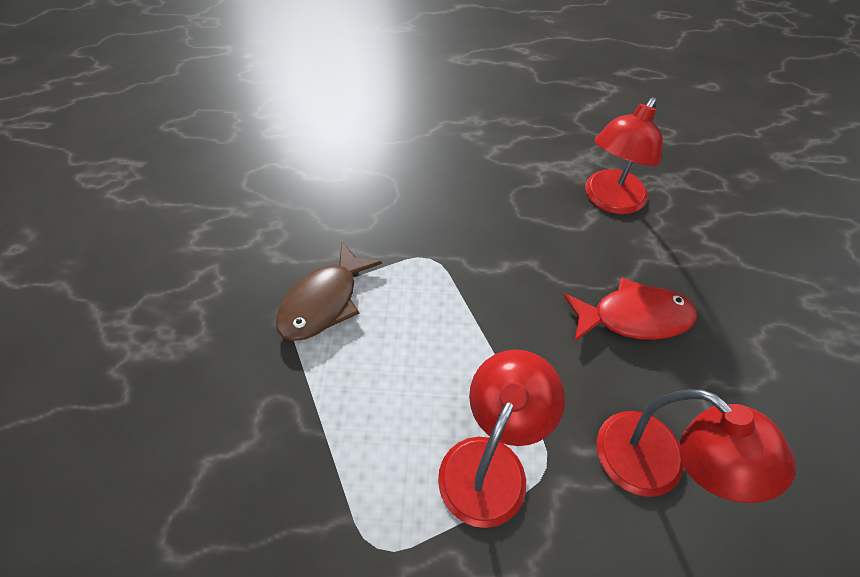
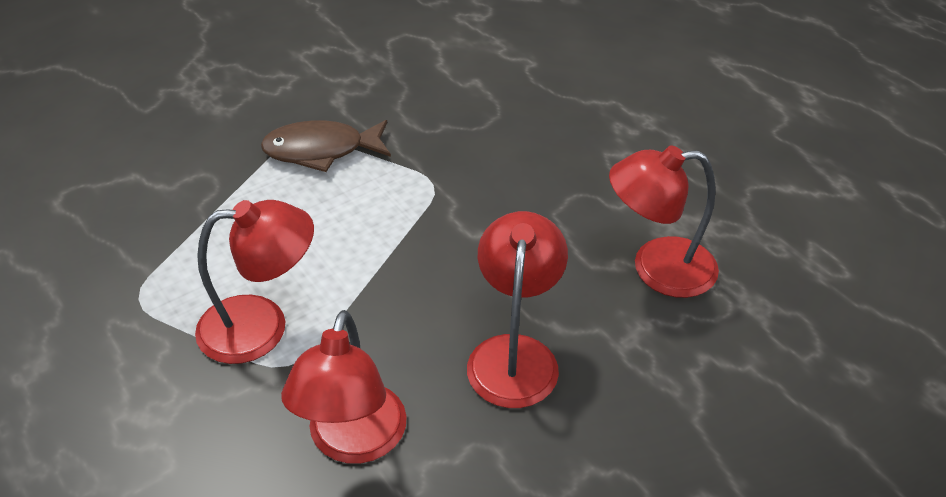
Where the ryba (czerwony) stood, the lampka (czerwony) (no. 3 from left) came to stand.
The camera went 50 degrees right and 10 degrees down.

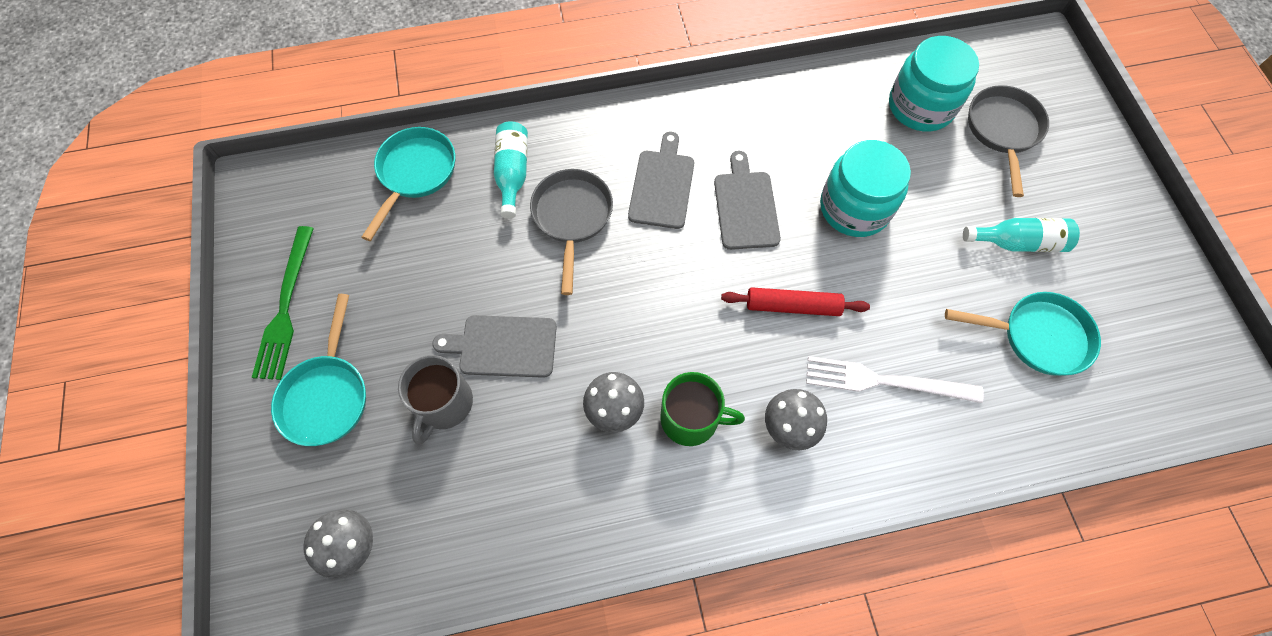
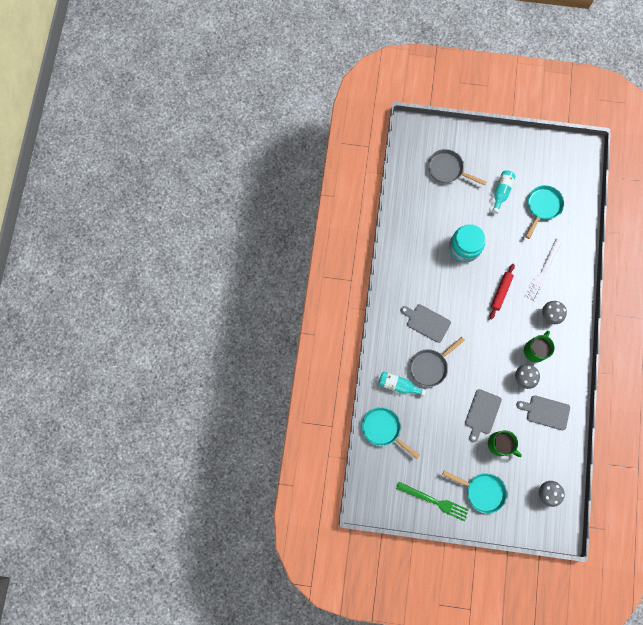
The second view lost the słoik (turkusowy) (no. 2 from left).
The deska do krojenia (szary) (no. 3 from left) ended up elsewhere.
The patelnia (szary) (no. 1 from left) ended up facing another way, 60 degrees counterclockwise from before.
What was the kubek (szary) turned into the kubek (zielony) (no. 1 from left).
The camera went 70 degrees left and 10 degrees up.

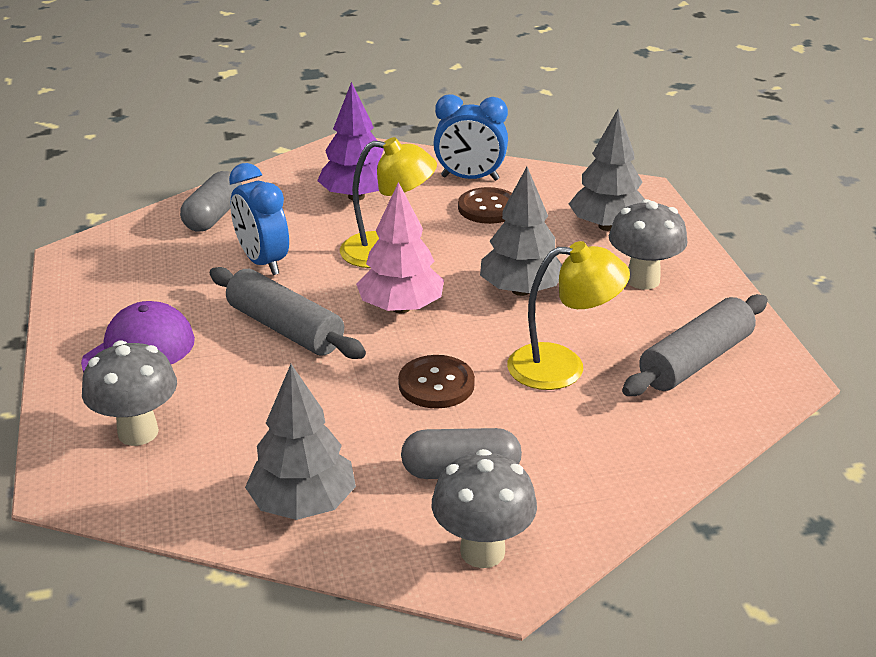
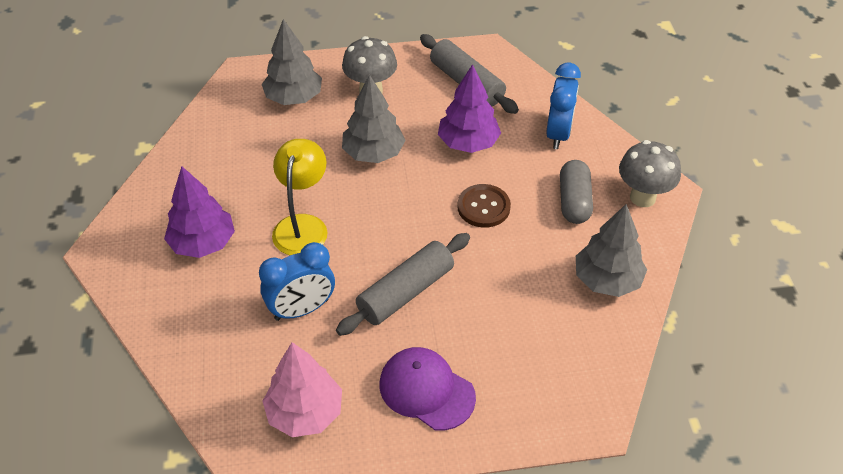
The budzik (niebieski) (no. 2 from left) ended up elsewhere.
The second view lost the kapsułka (szary) (no. 1 from left).
The drzewko (różowy) ended up elsewhere.
The second view lost the guzik (brązowy) (no. 2 from left).
Where the lampka (żółty) (no. 2 from left) stood, the drzewko (fioletowy) (no. 2 from left) came to stand.
The second view lost the grzyb (szary) (no. 1 from left).
The camera went 85 degrees left and 15 degrees up.

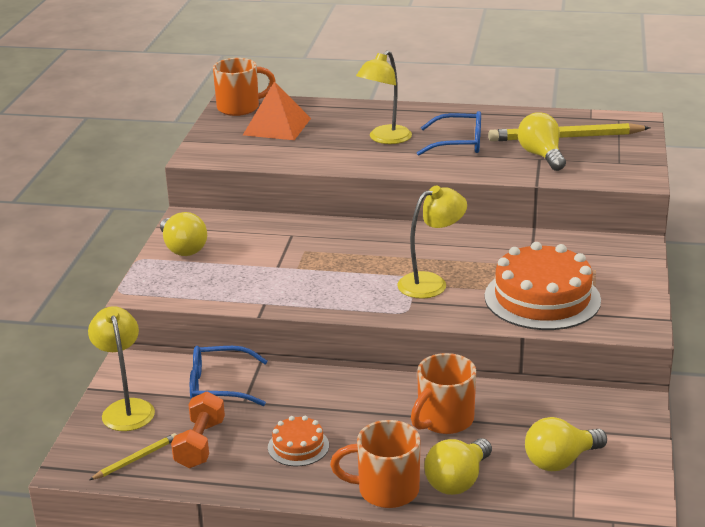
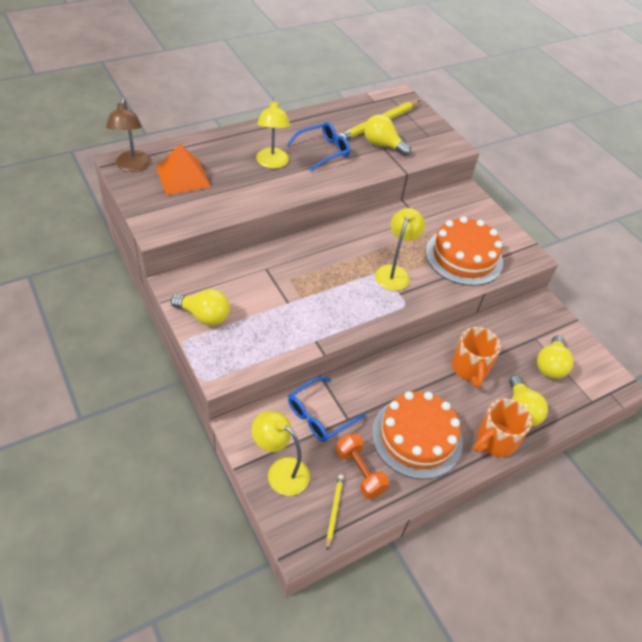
Where the kubek (pomarańczowy) (no. 1 from left) stood, the lampka (brązowy) came to stand.
The size of the tort (pomarańczowy) (no. 1 from left) changed by a factor of 2.06.
The camera went 45 degrees left and 20 degrees up.

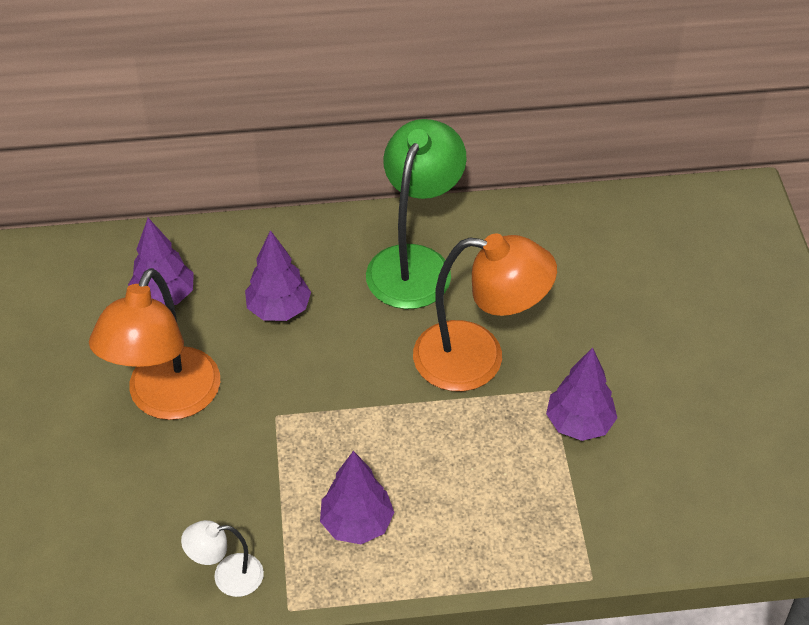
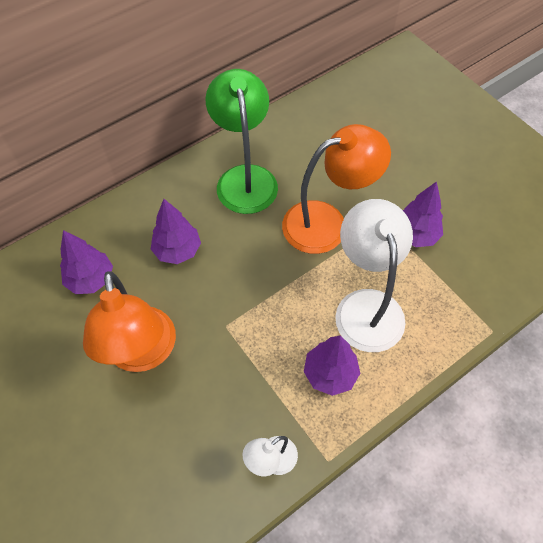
The second view gained the lampka (biały) (no. 2 from left).
The camera went 30 degrees left and 10 degrees up.

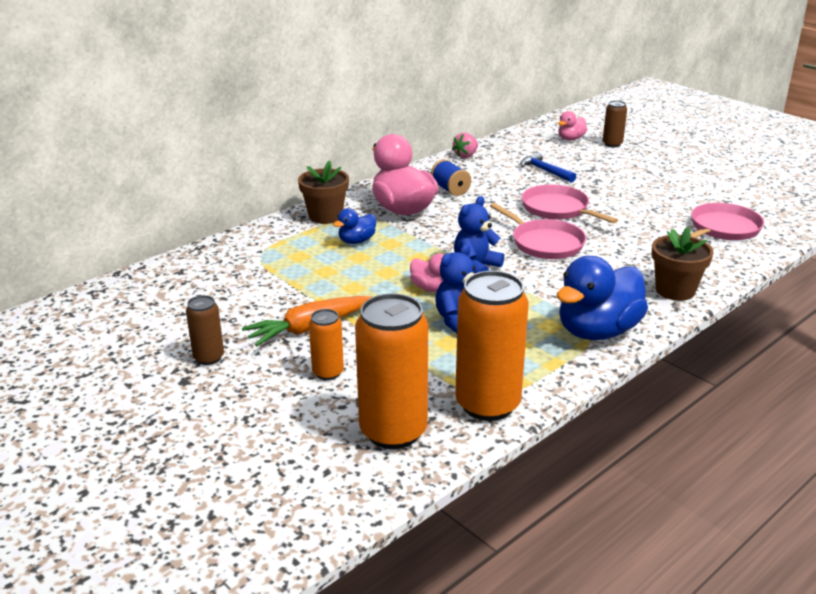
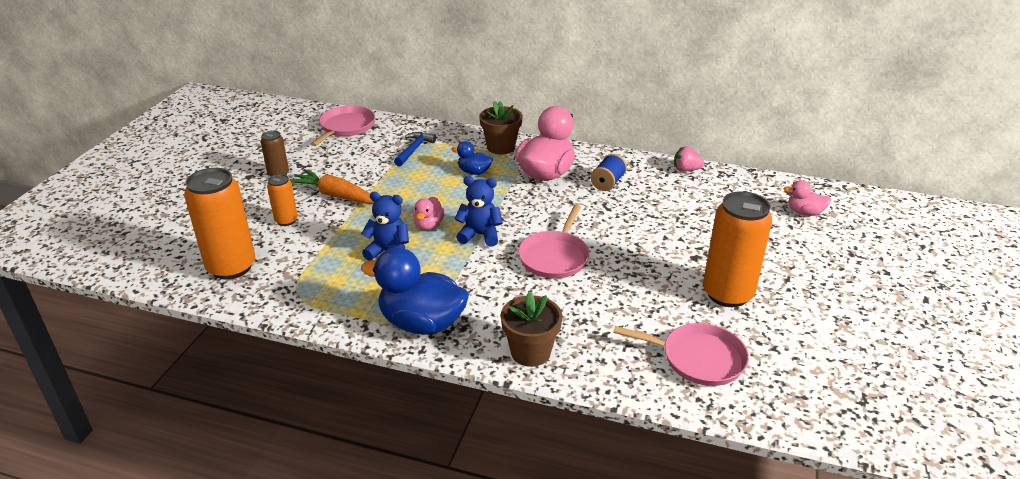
The second view lost the puszka (brązowy) (no. 2 from left).
The młotek (niebieski) ended up elsewhere.
The patelnia (różowy) (no. 2 from left in the first image) ended up elsewhere.
The puszka (pomarańczowy) (no. 3 from left) ended up elsewhere.
The camera went 60 degrees right and 5 degrees up.

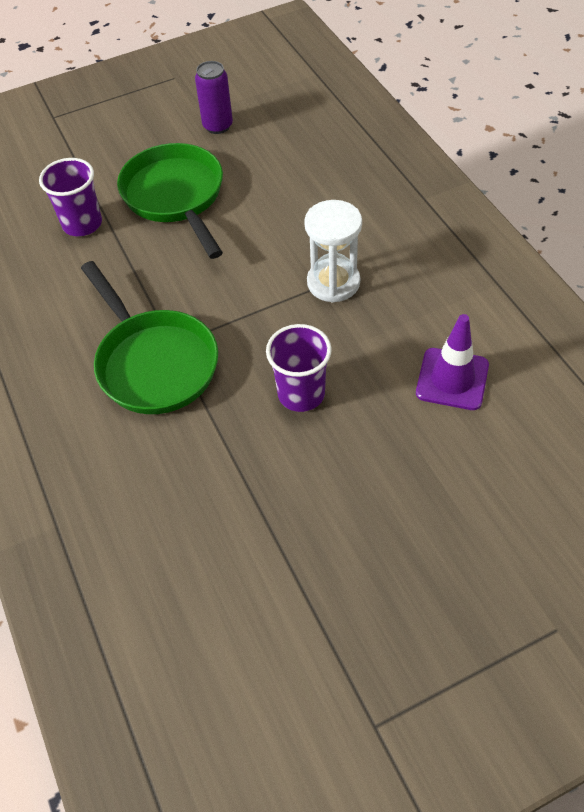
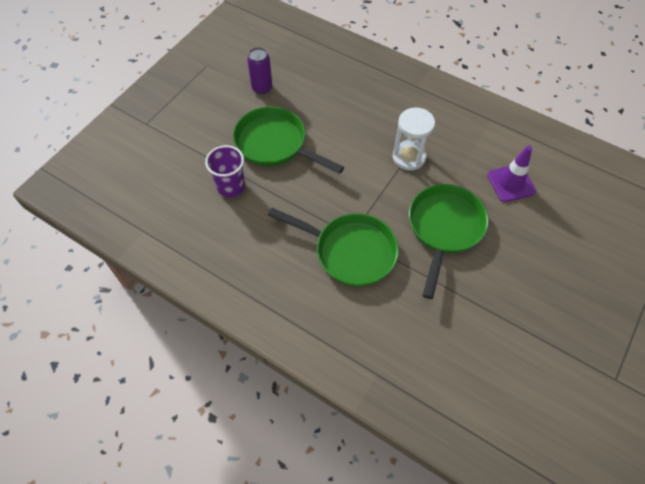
Where the szklanka (fioletowy) (no. 2 from left) stood, the patelnia (zielony) (no. 3 from left) came to stand.
The camera went 35 degrees left and 5 degrees up.

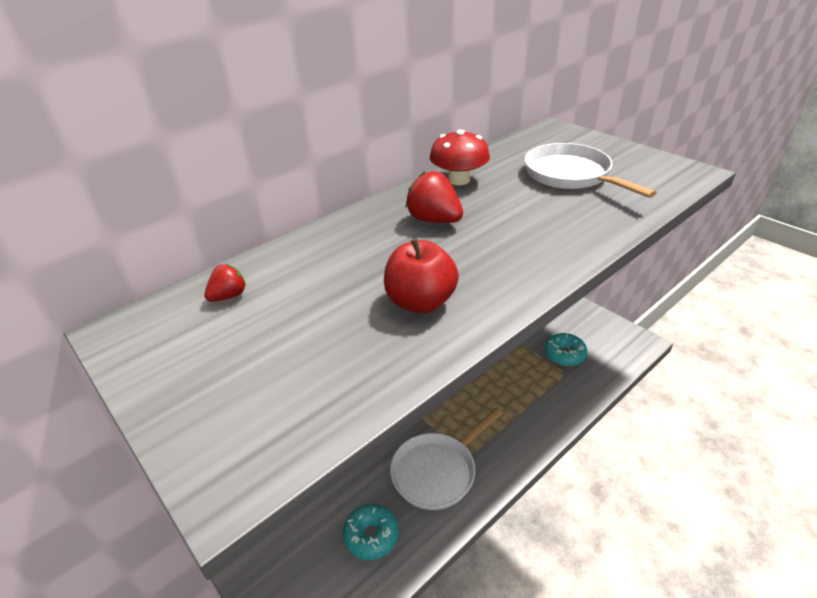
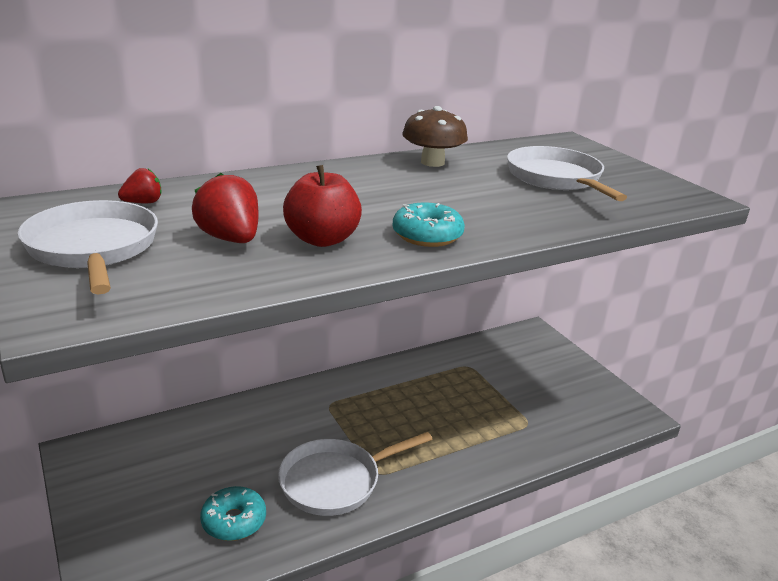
What was the grzyb (czerwony) turned into the grzyb (brązowy).
The truskawka (czerwony) (no. 2 from left) ended up elsewhere.
The donut (turkusowy) (no. 2 from left) ended up elsewhere.
The second view gained the patelnia (biały) (no. 1 from left).
The camera went 10 degrees right and 10 degrees down.

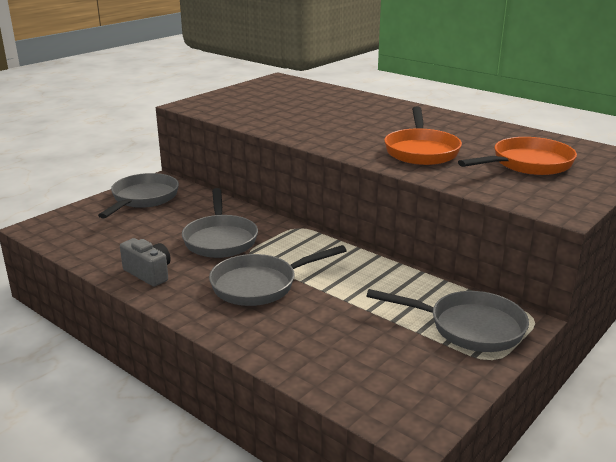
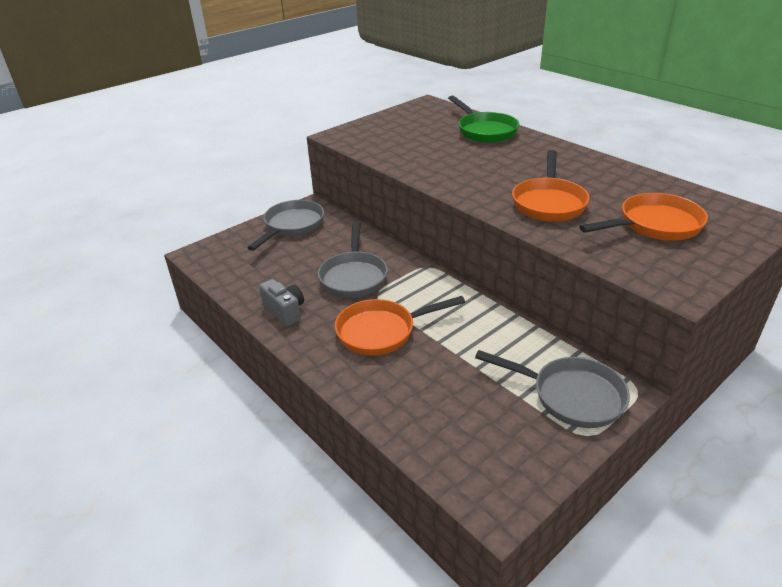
What was the patelnia (szary) (no. 3 from left) turned into the patelnia (pomarańczowy) (no. 1 from left).
The second view gained the patelnia (zielony).
The camera went 10 degrees right and 10 degrees up.

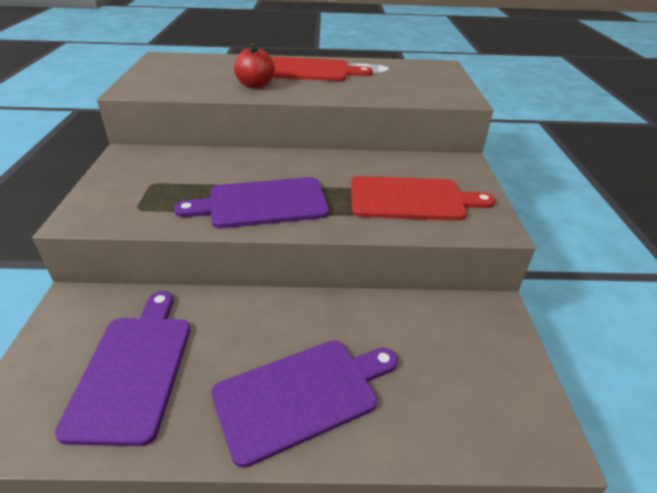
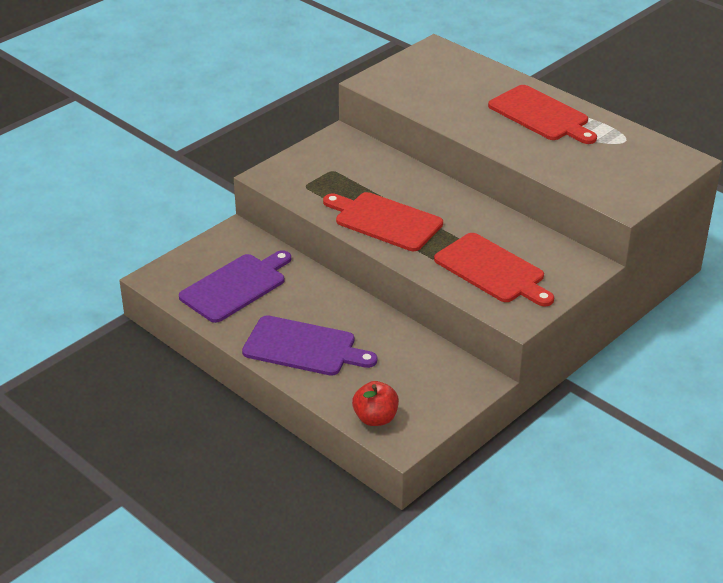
The jabłko (czerwony) ended up elsewhere.
What was the deska do krojenia (fioletowy) (no. 2 from left) turned into the deska do krojenia (czerwony) (no. 1 from left).
The camera went 45 degrees right and 0 degrees up.

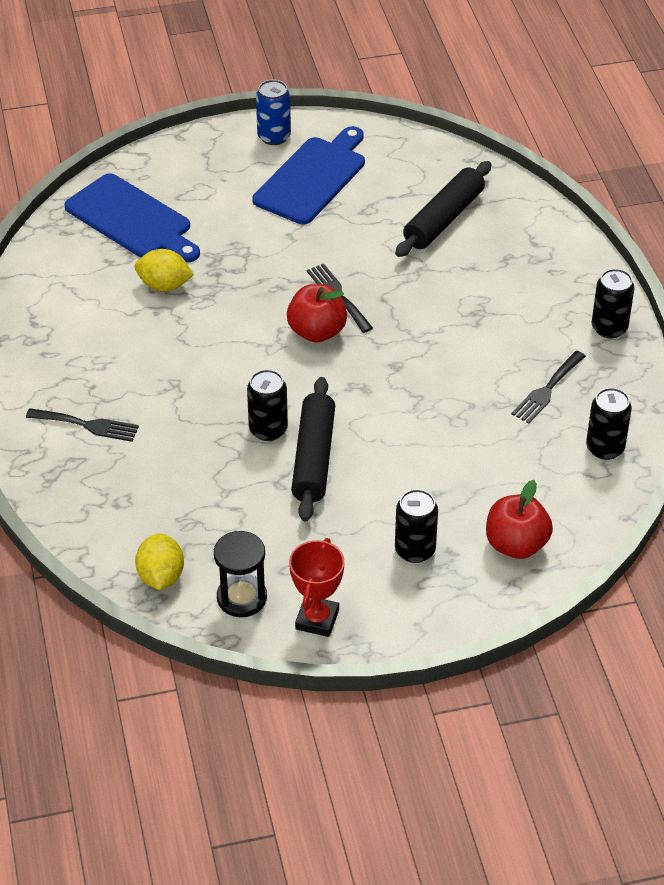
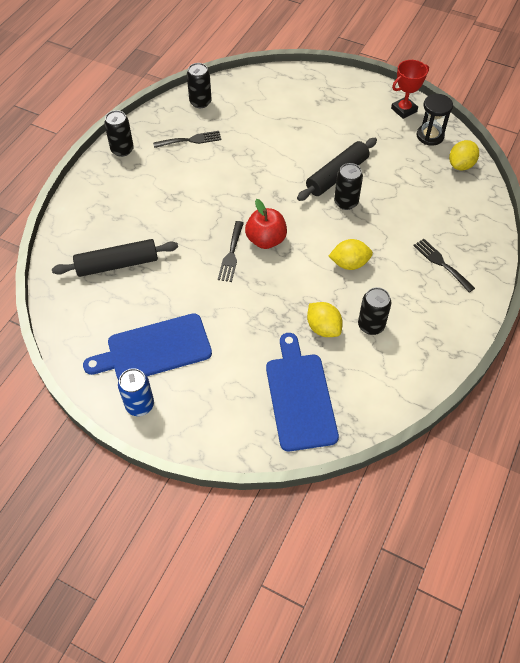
The second view lost the jabłko (czerwony) (no. 2 from left).
The puszka (czarny) (no. 2 from left in the first image) ended up elsewhere.
The second view gained the cytryna (żółty) (no. 2 from left).
The camera went 140 degrees left and 10 degrees up.

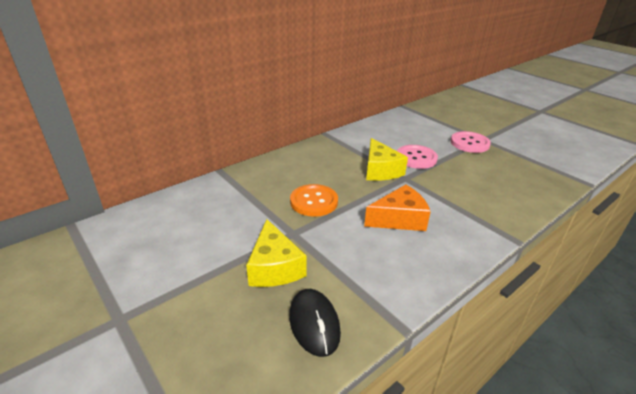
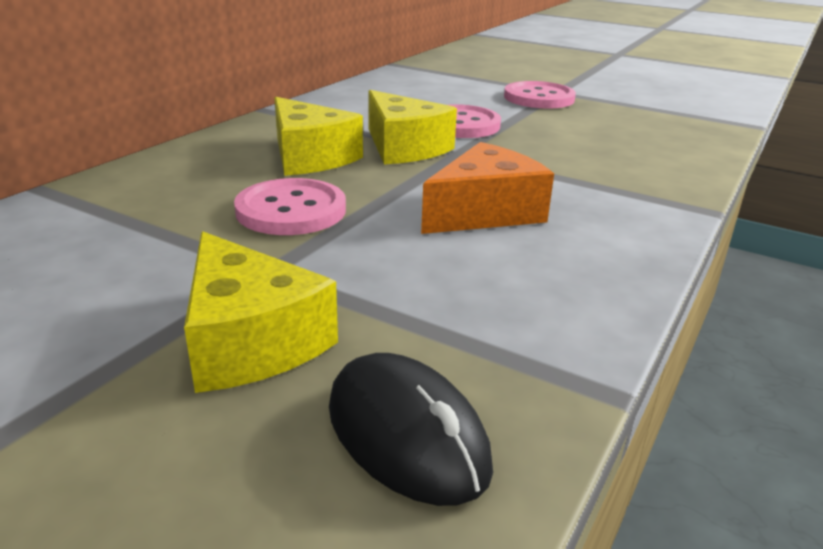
What was the guzik (pomarańczowy) turned into the guzik (różowy) (no. 1 from left).
The second view gained the ser (żółty) (no. 2 from left).
The camera went 20 degrees left and 5 degrees down.

